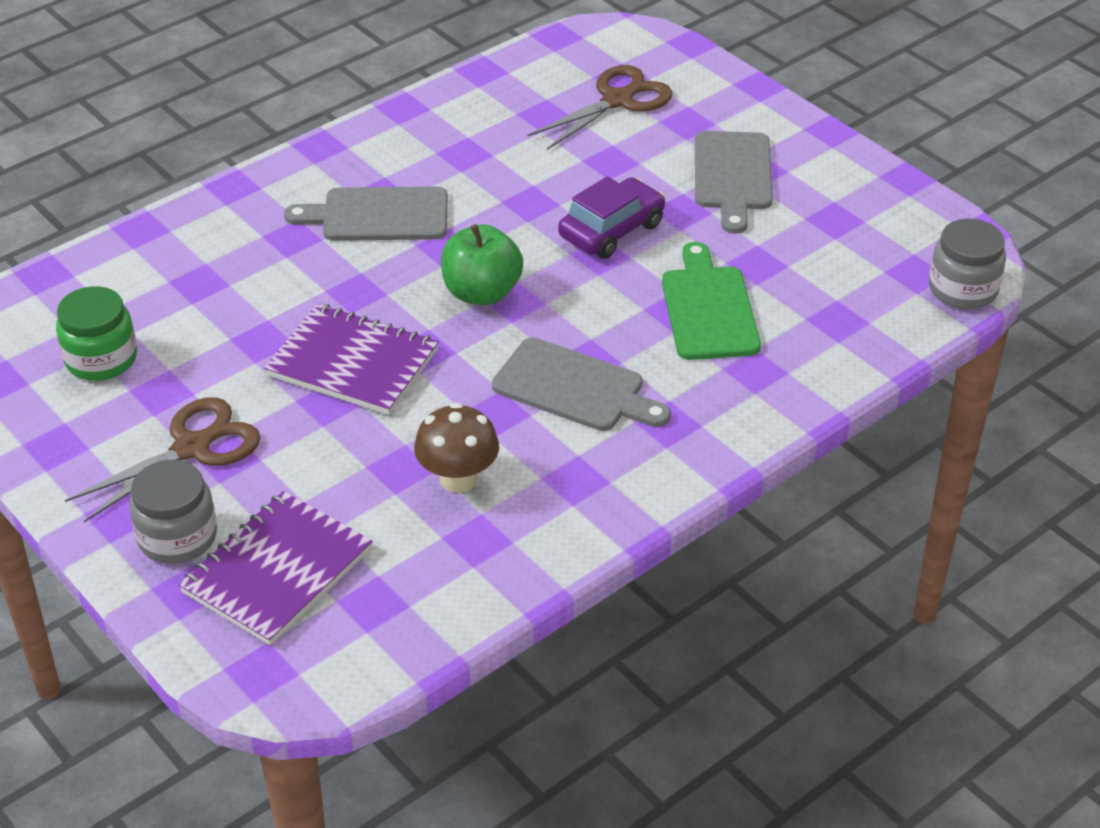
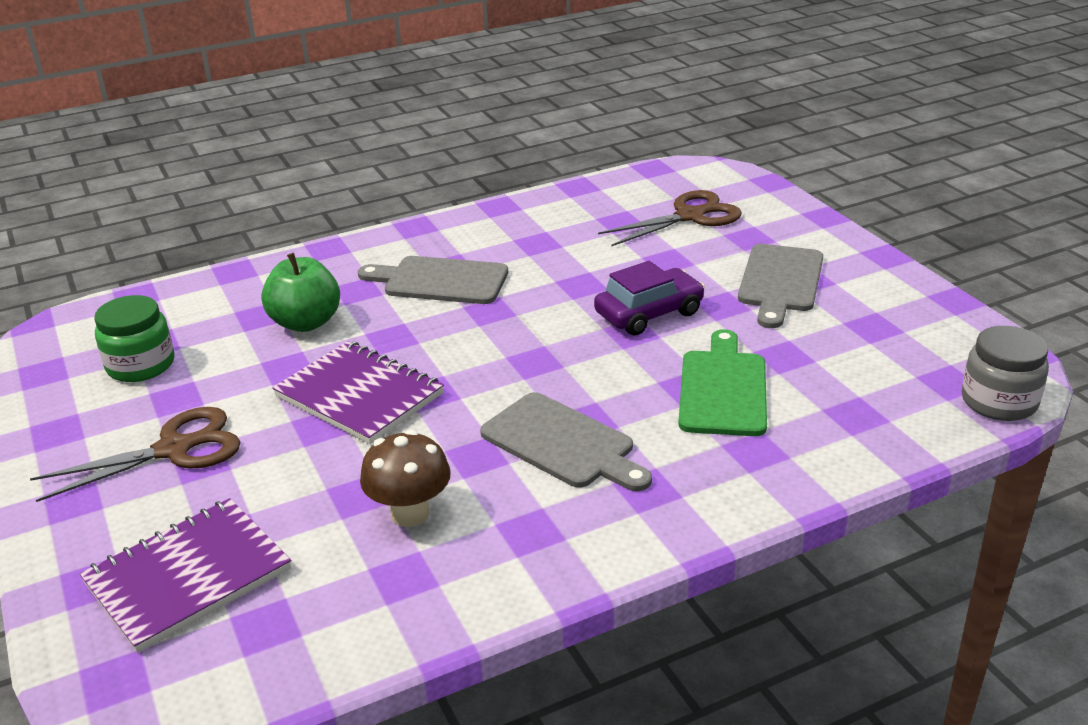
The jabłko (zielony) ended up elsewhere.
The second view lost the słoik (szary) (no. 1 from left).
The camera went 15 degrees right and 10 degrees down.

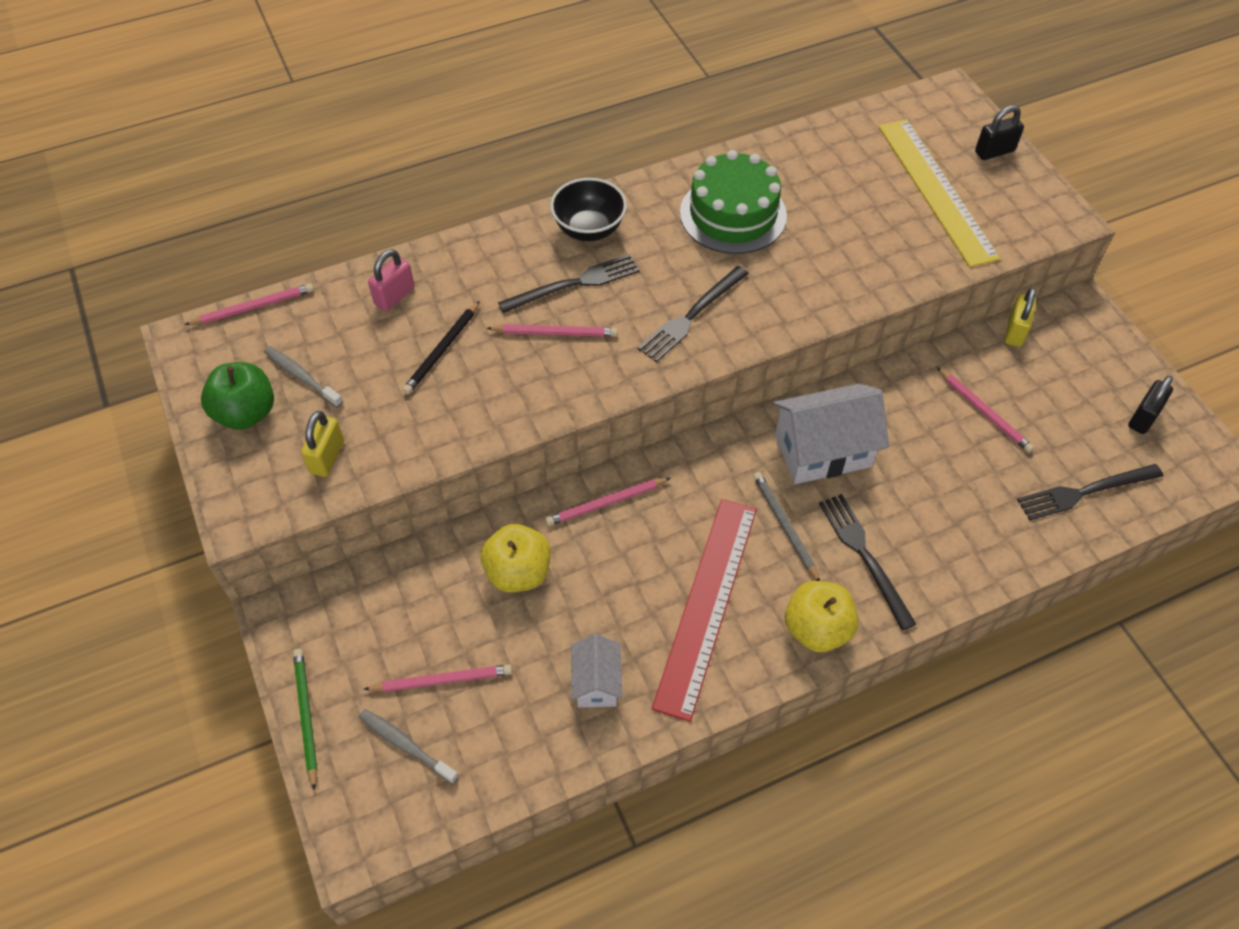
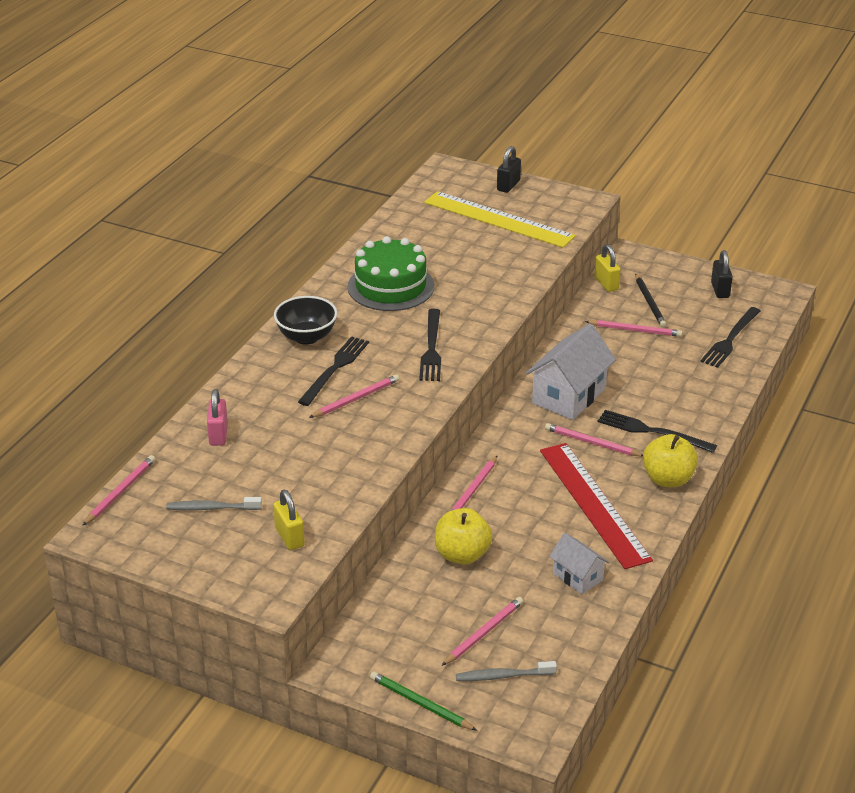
The ołówek (czarny) ended up elsewhere.
The second view lost the jabłko (zielony).
What was the ołówek (szary) turned into the ołówek (różowy) (no. 5 from left).
The camera went 40 degrees left and 20 degrees down.

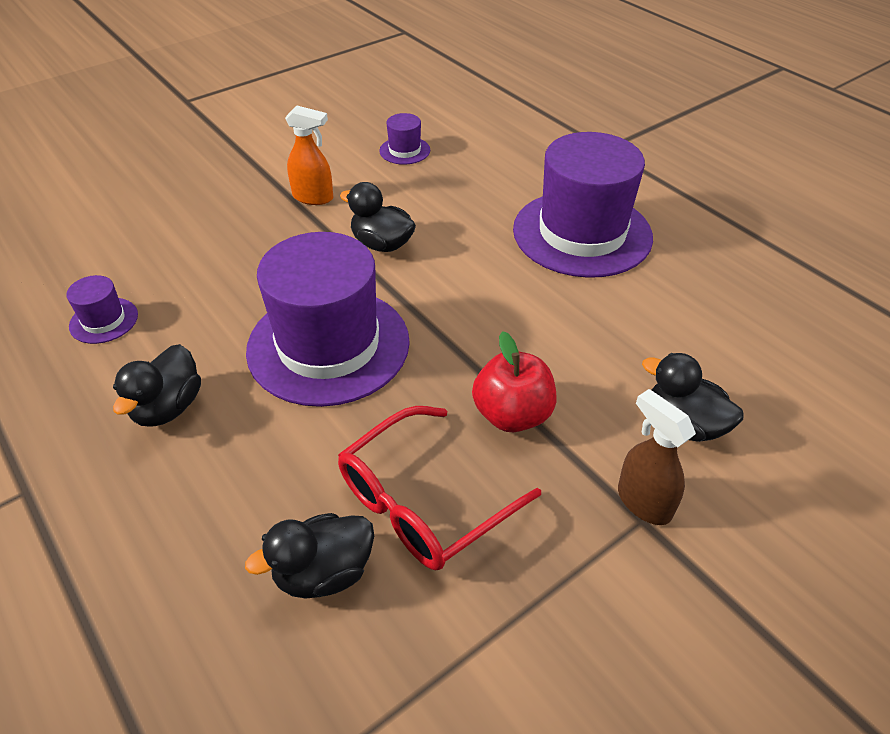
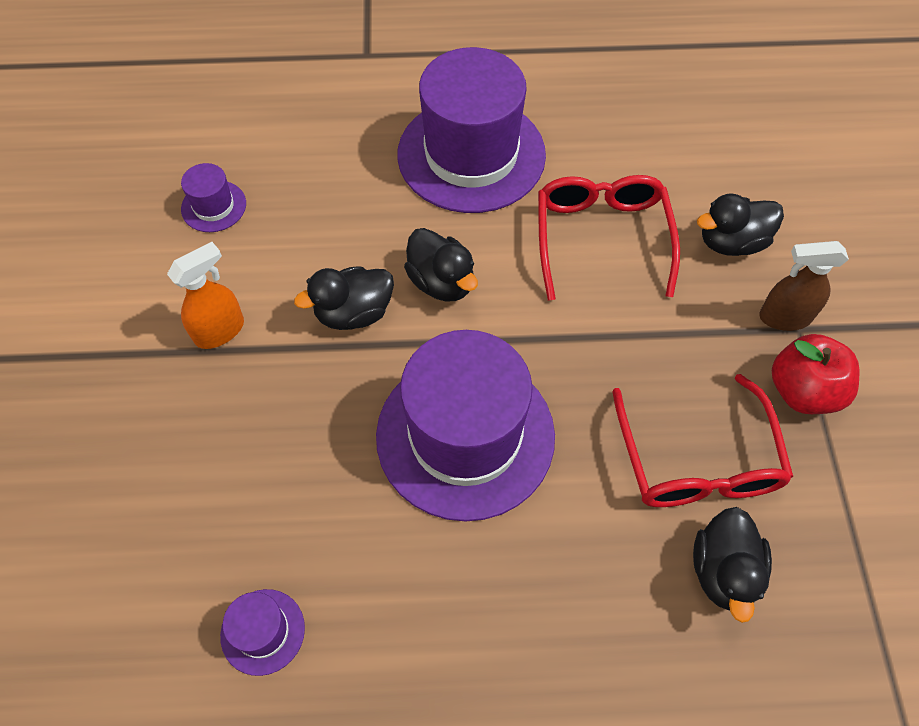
The jabłko (czerwony) ended up elsewhere.
The kaczka (czarny) (no. 1 from left in the first image) ended up elsewhere.
The second view gained the okulary (czerwony) (no. 1 from left).
The camera went 55 degrees left and 15 degrees up.

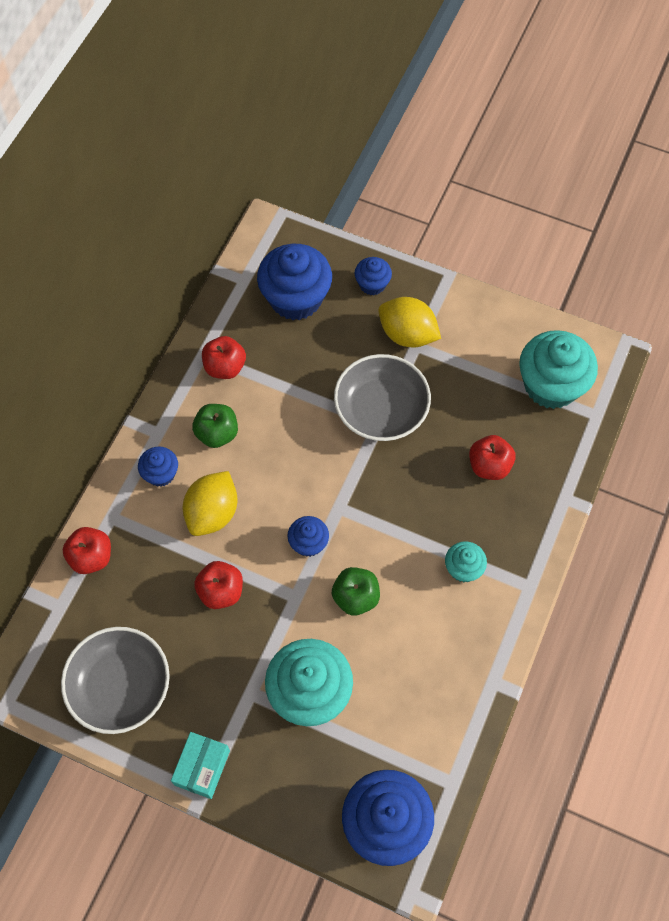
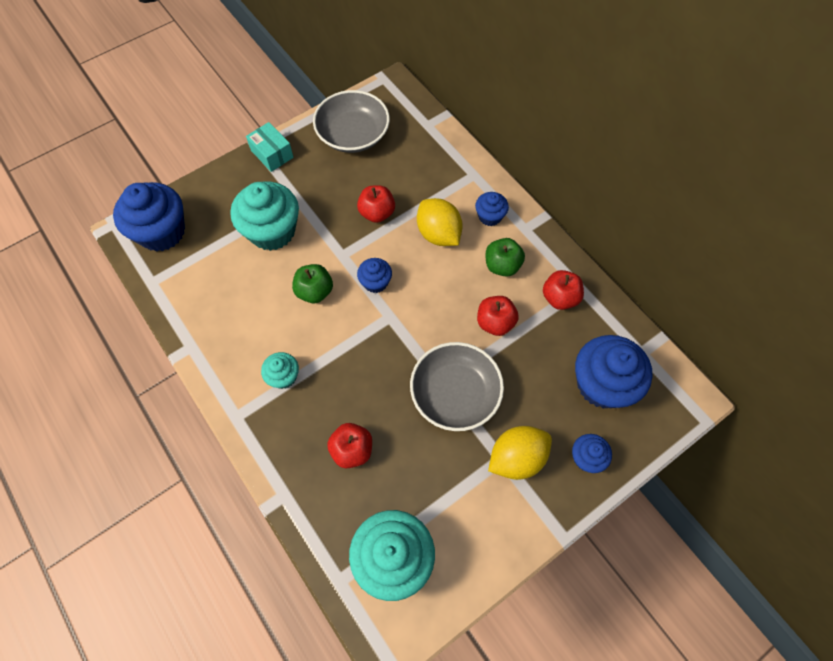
The jabłko (czerwony) (no. 1 from left in the first image) ended up elsewhere.
The camera went 120 degrees right and 0 degrees up.

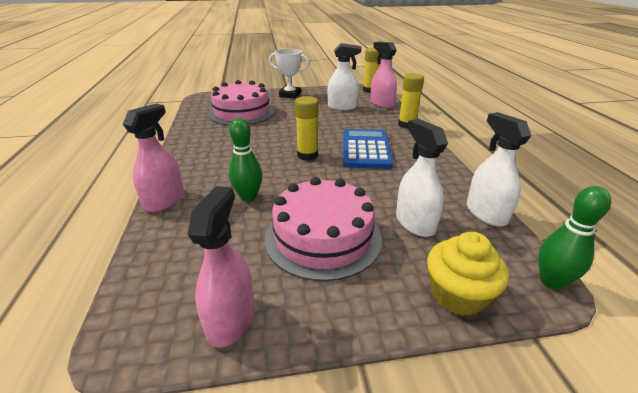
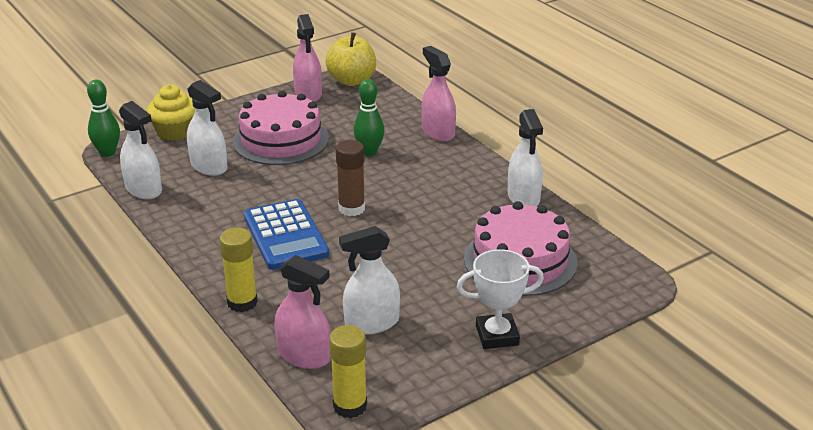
What was the klej w sztyfcie (żółty) (no. 1 from left) turned into the klej w sztyfcie (brązowy).
The spryskiwacz (różowy) (no. 1 from left in the first image) ended up facing another way, 150 degrees clockwise from before.
The second view gained the jabłko (żółty).
The second view gained the spryskiwacz (biały) (no. 4 from left).
The camera went 155 degrees right and 0 degrees up.

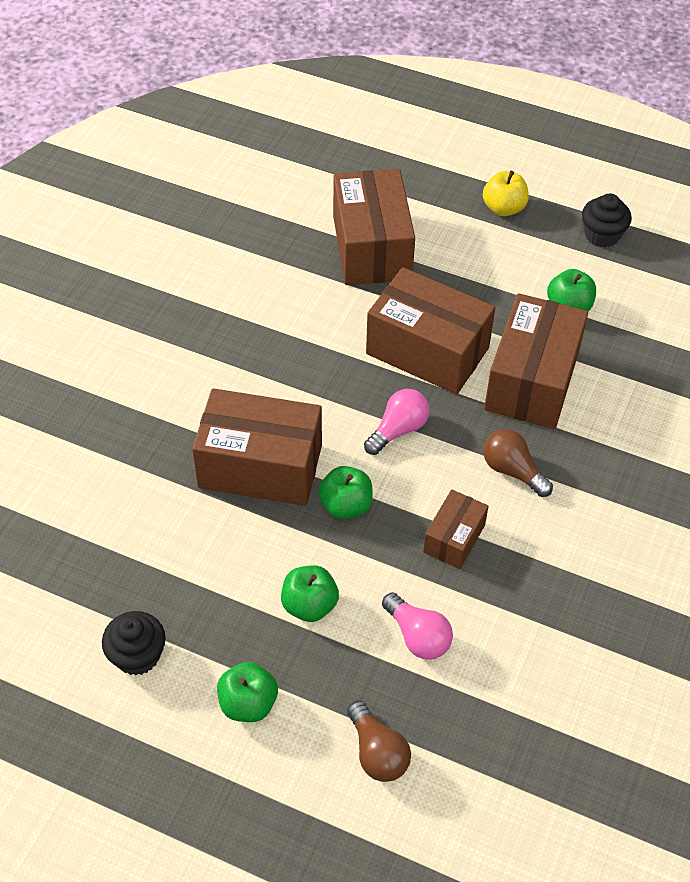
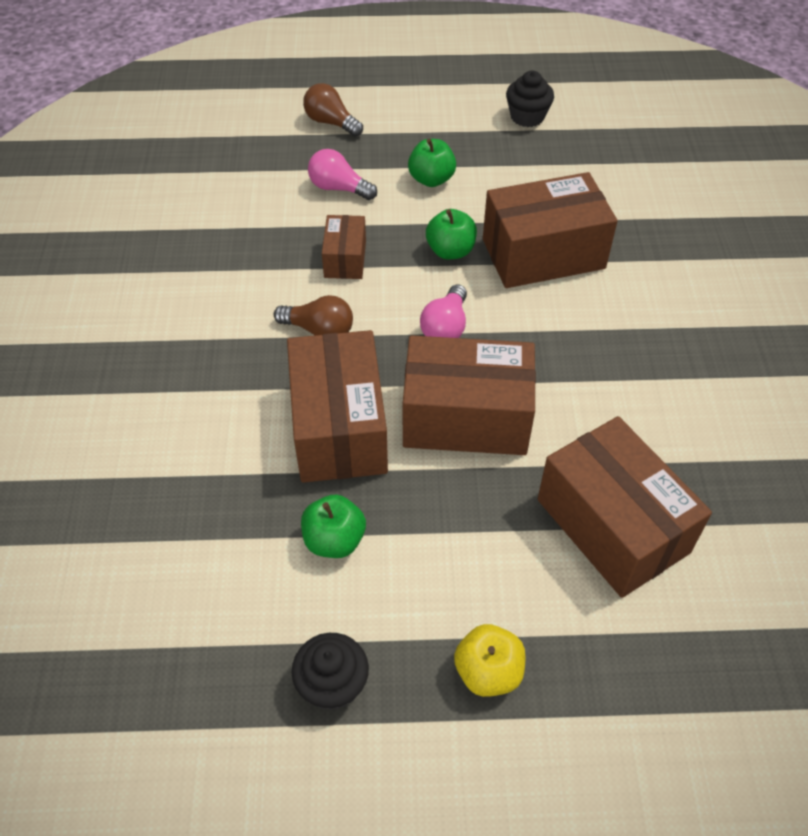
The second view lost the jabłko (zielony) (no. 1 from left).
The camera went 155 degrees right and 0 degrees up.

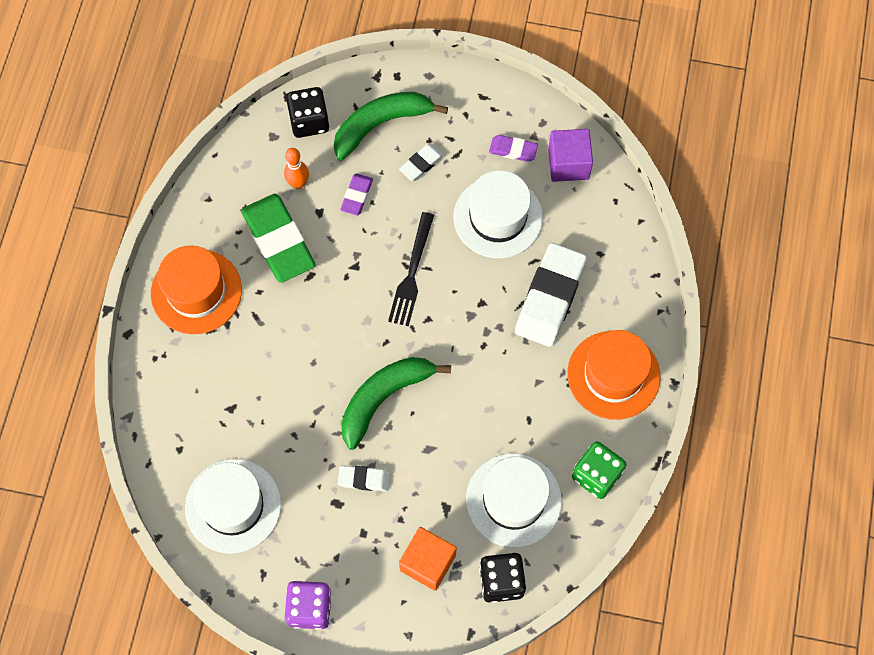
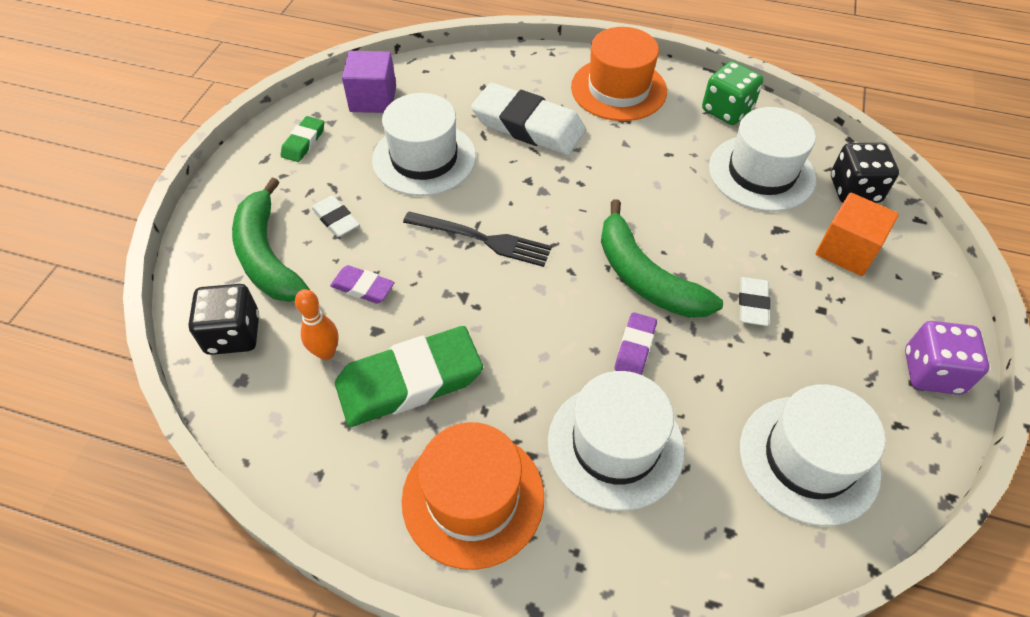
The gumka do mazania (fioletowy) (no. 2 from left) ended up elsewhere.
The second view gained the gumka do mazania (zielony) (no. 1 from left).
The second view gained the kapelusz (biały) (no. 2 from left).
The camera went 85 degrees left and 15 degrees down.

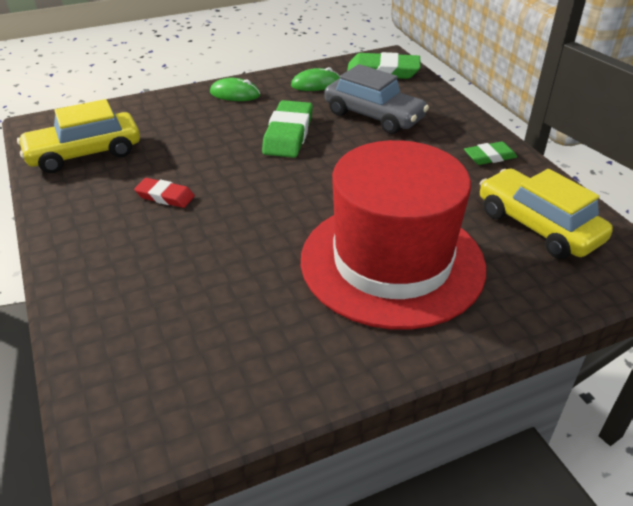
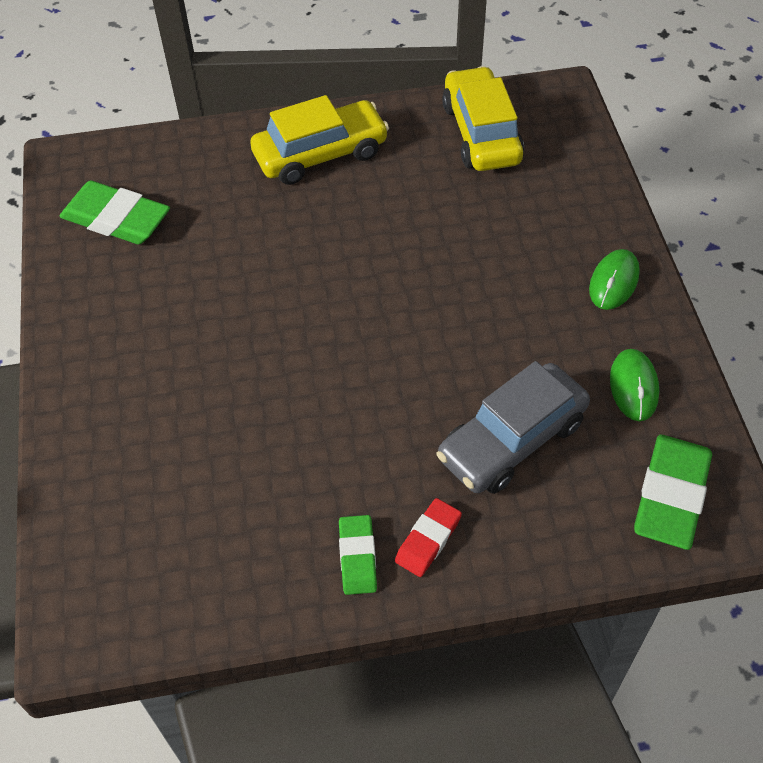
The gumka do mazania (zielony) (no. 1 from left) ended up elsewhere.
The second view lost the kapelusz (czerwony).
The samochód (żółty) (no. 2 from left in the first image) ended up elsewhere.
The gumka do mazania (czerwony) ended up elsewhere.
The camera went 105 degrees right and 15 degrees up.

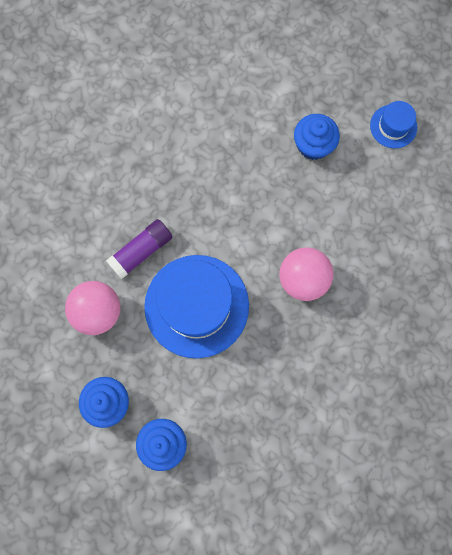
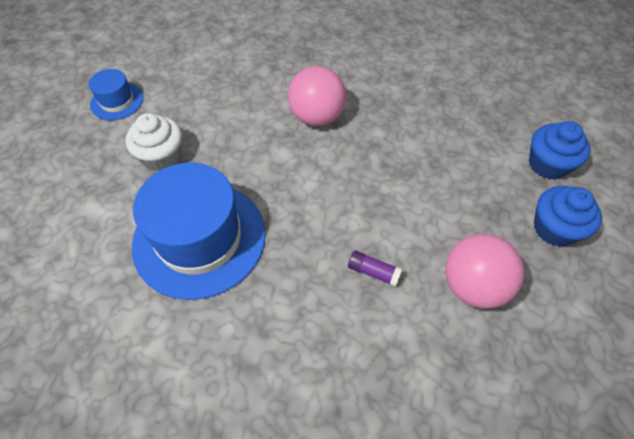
What was the muffinka (niebieski) (no. 3 from left) turned into the muffinka (biały).
The size of the klej w sztyfcie (fioletowy) changed by a factor of 0.58.
The kapelusz (niebieski) (no. 1 from left in the first image) ended up elsewhere.
The camera went 115 degrees left and 20 degrees down.

